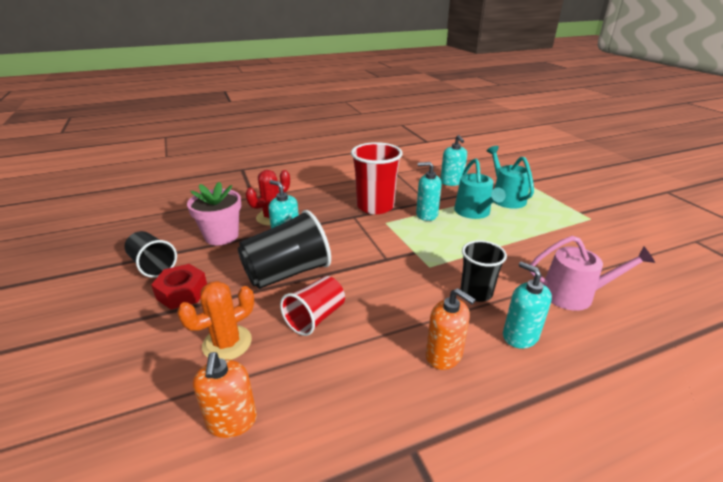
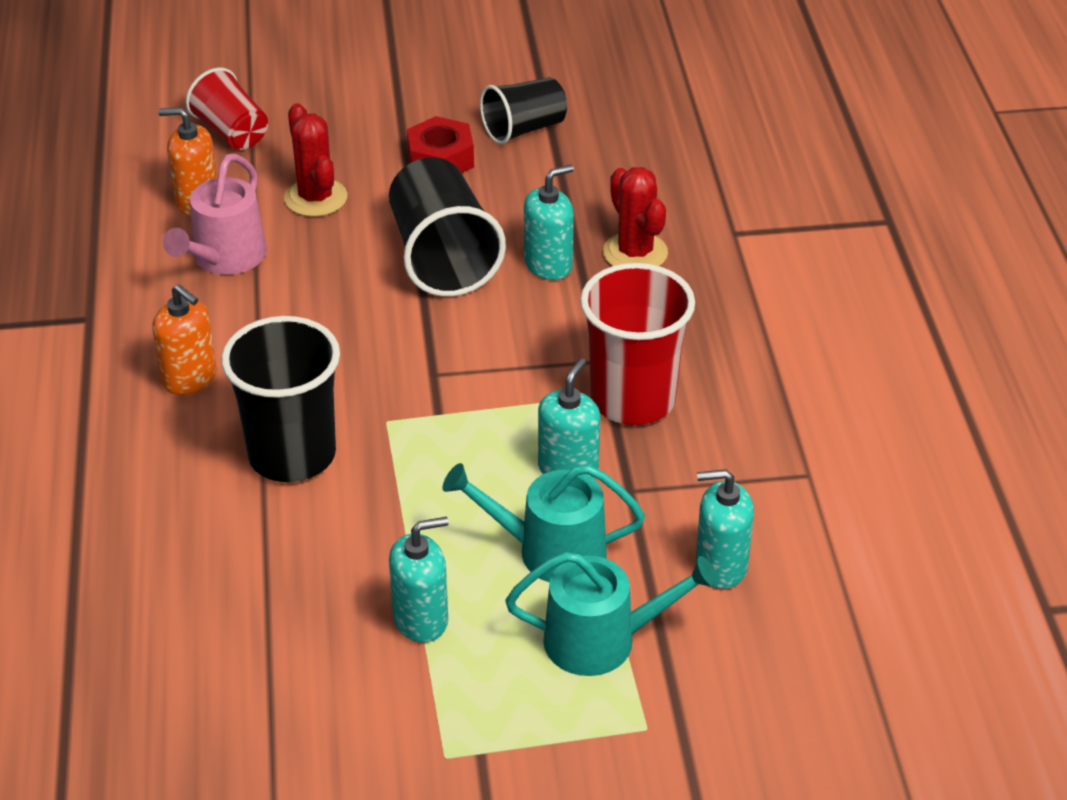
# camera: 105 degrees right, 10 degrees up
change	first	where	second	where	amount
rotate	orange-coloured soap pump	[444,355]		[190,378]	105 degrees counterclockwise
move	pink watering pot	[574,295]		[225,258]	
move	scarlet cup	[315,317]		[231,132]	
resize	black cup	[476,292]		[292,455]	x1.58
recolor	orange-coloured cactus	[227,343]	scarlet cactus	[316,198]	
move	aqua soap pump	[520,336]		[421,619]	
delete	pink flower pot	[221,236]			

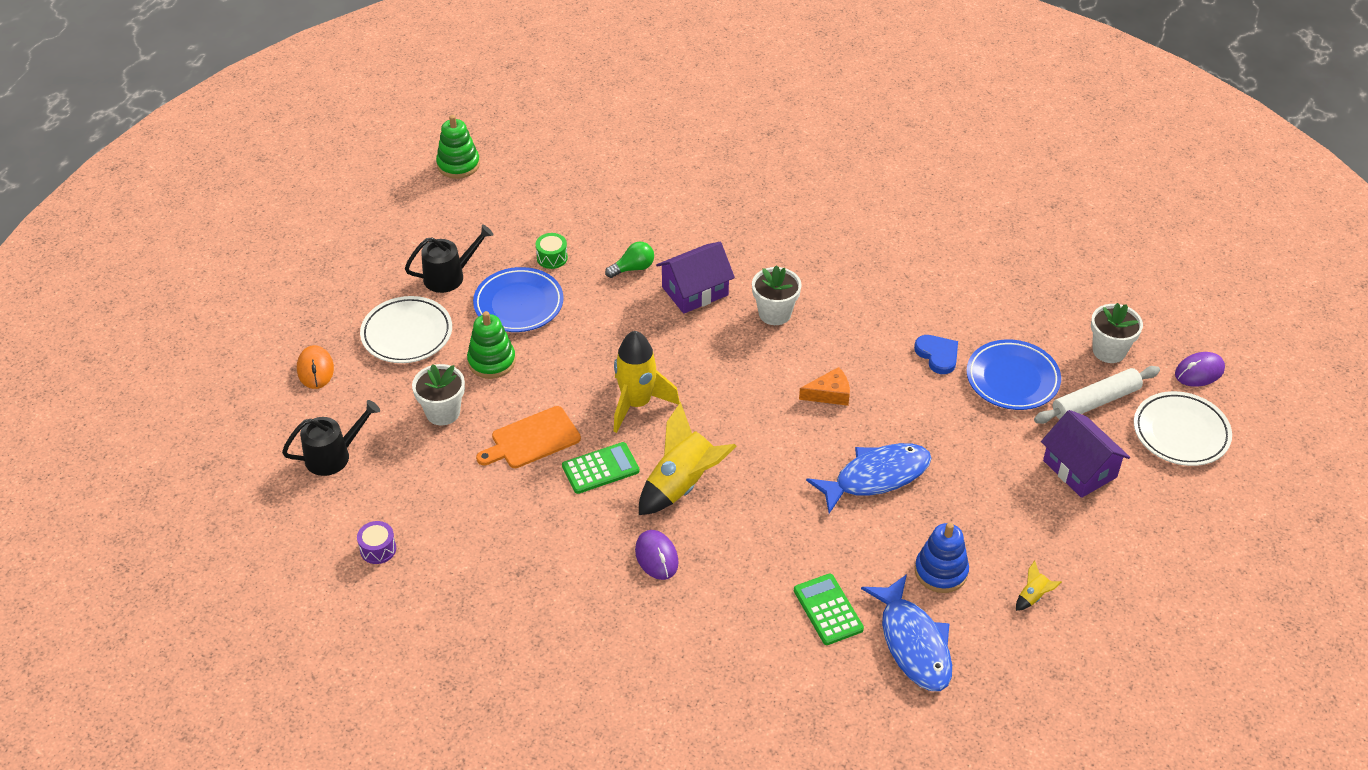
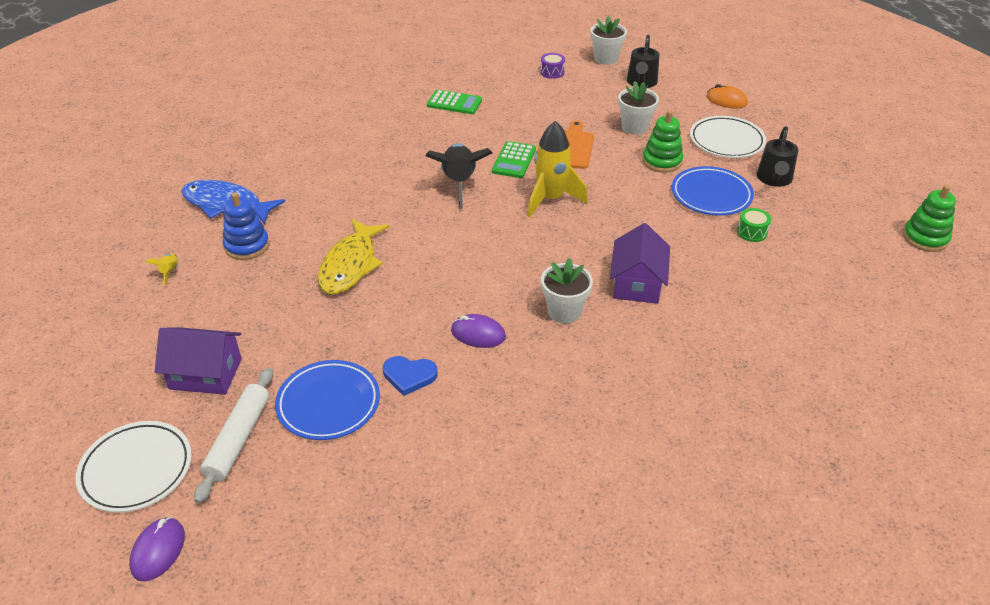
# camera: 130 degrees right, 5 degrees down
change	first	where	second	where	amount
recolor	cobalt fish	[876,477]	bright yellow fish	[350,265]	
recolor	bright yellow rocket	[682,485]	black rocket	[459,183]	
move	emerald calculator	[828,610]		[454,103]	
move	royal purple mouse	[656,557]		[478,334]	
move	white flower pot	[1109,351]		[606,58]	
delete	emerald lightbulb	[633,268]			
delete	orange-coloured cheese wedge	[829,394]			

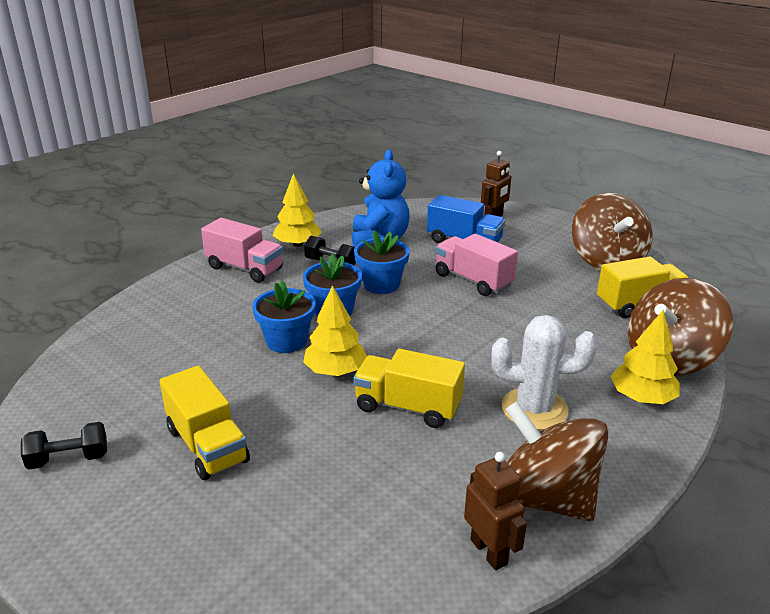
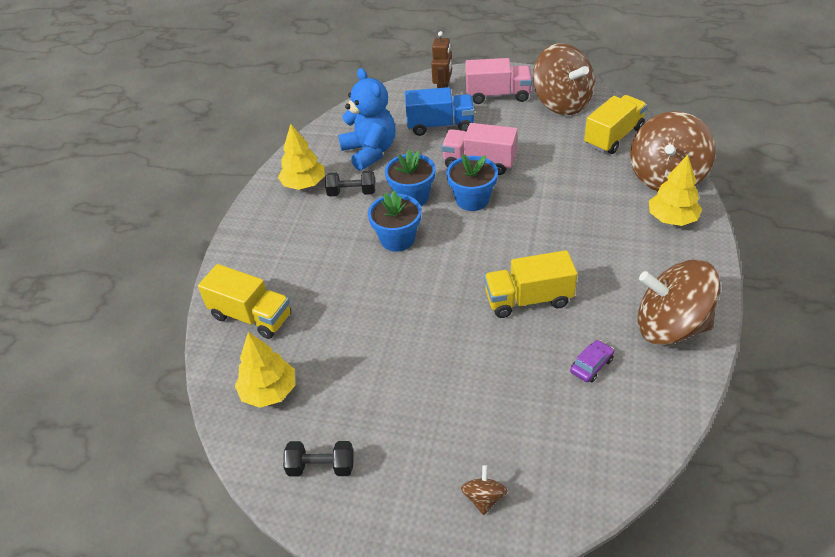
# camera: 25 degrees left, 15 degrees up
change	first	where	second	where	amount
move	bright yellow truck	[207,445]		[251,316]	
move	bright yellow toy tree	[335,371]		[269,391]	
rotate	black hand weight	[69,459]		[321,467]	45 degrees clockwise
move	cobalt flower pot	[286,341]		[472,199]	
insert			brown toy top	[484,498]	
move	pink truck	[244,268]		[498,95]	
insert			royal purple automobile	[591,365]	
delete	brown robot figure	[489,552]			
delete	white cactus	[534,409]			

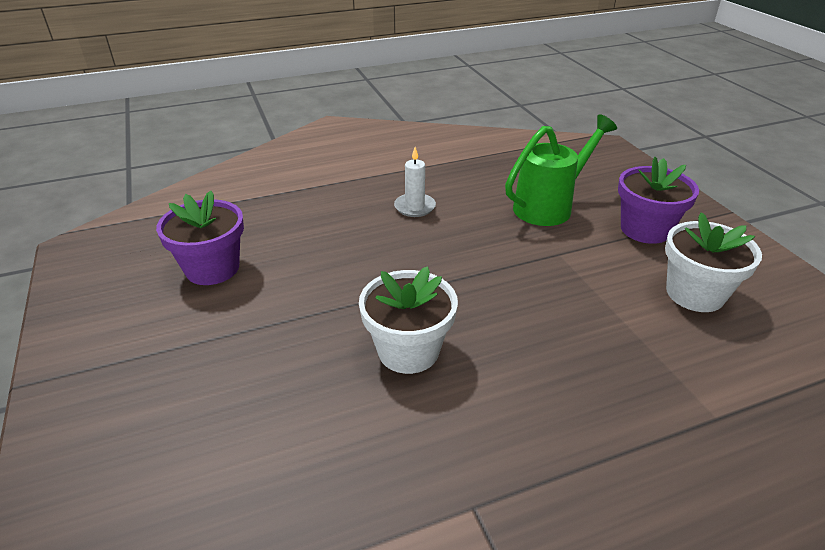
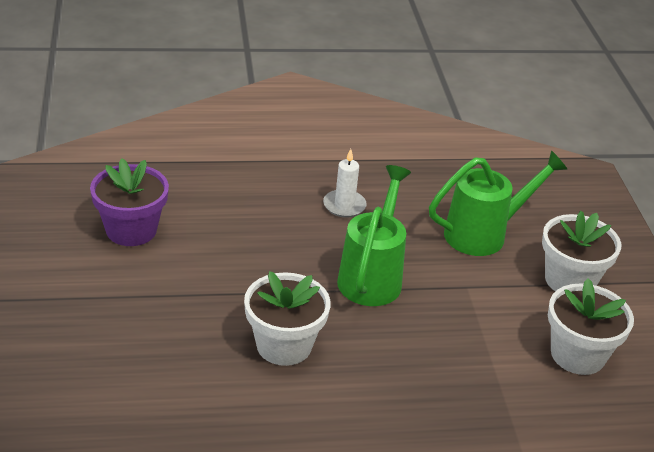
# camera: 10 degrees right, 0 degrees up
change	first	where	second	where	amount
insert			emerald watering pot	[372,277]	
recolor	royal purple flower pot	[645,229]	white flower pot	[570,280]	

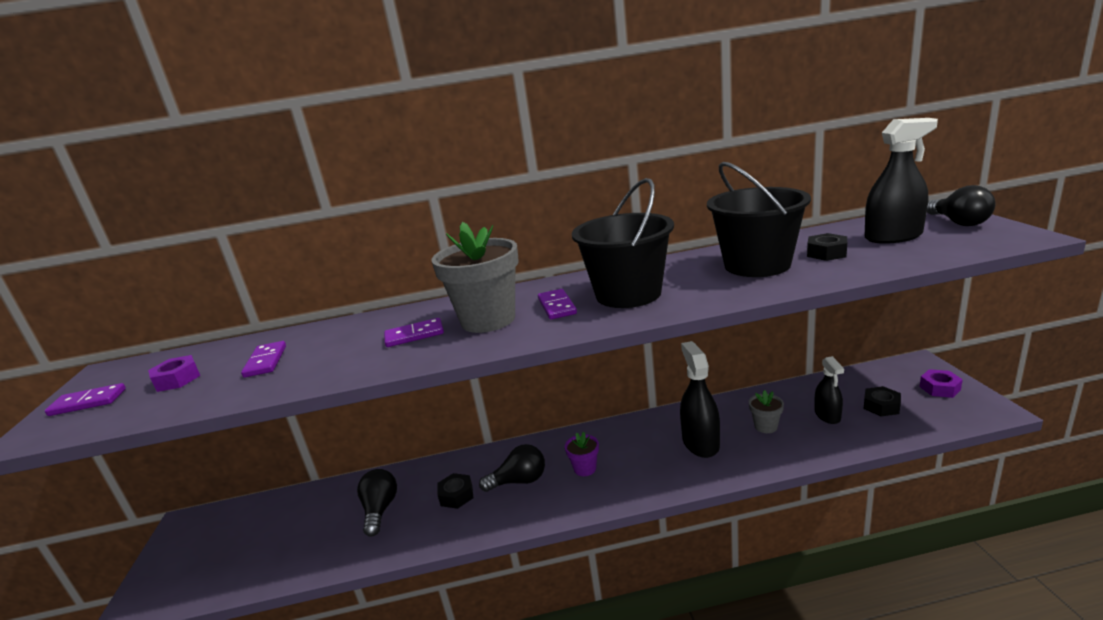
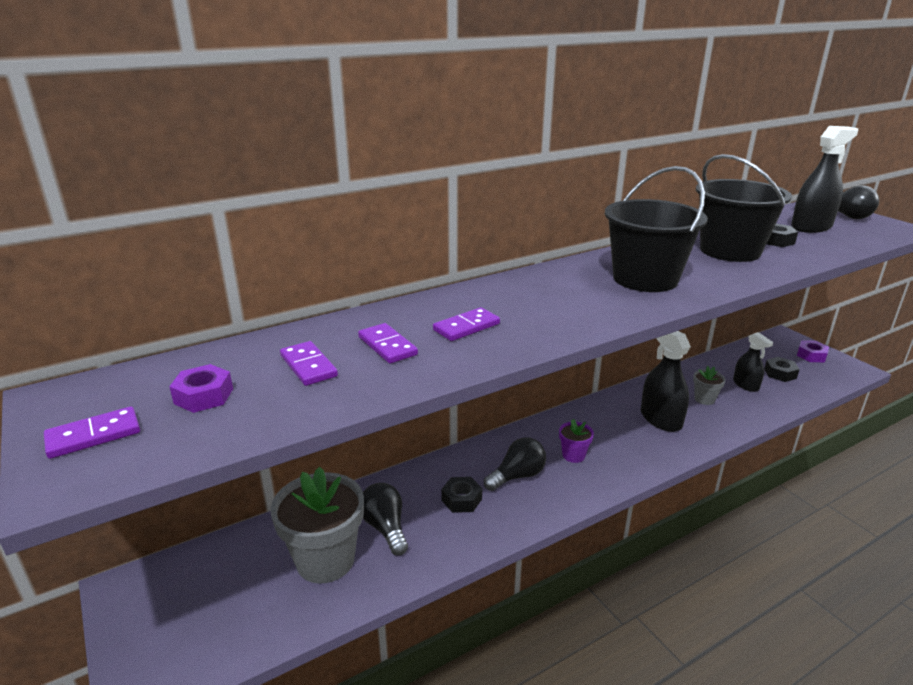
# camera: 25 degrees left, 5 degrees up
change	first	where	second	where	amount
move	ash-grey flower pot	[488,320]		[325,560]	
move	royal purple domino tile	[556,306]		[387,346]	

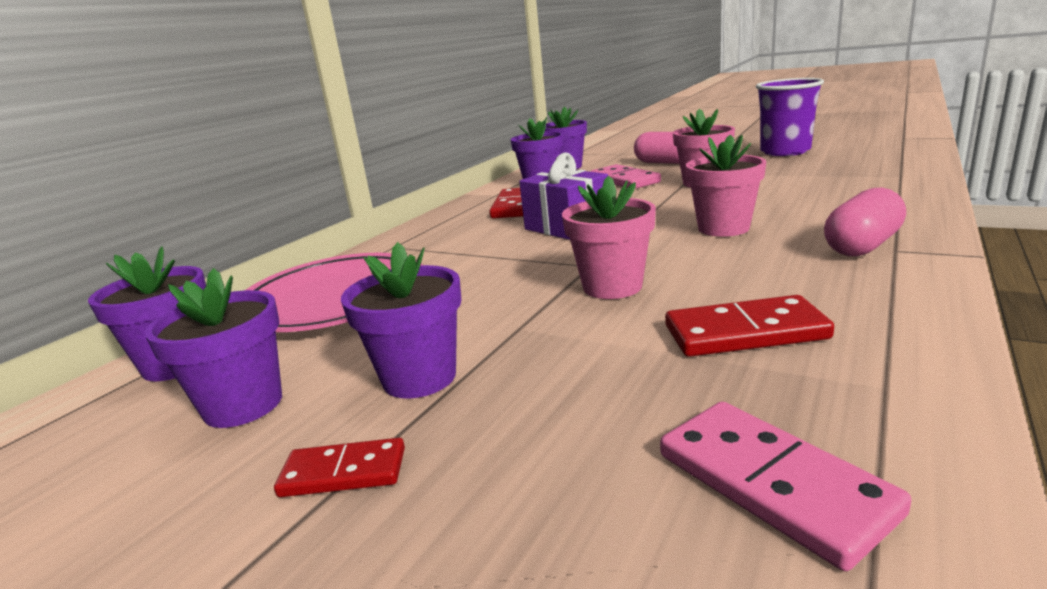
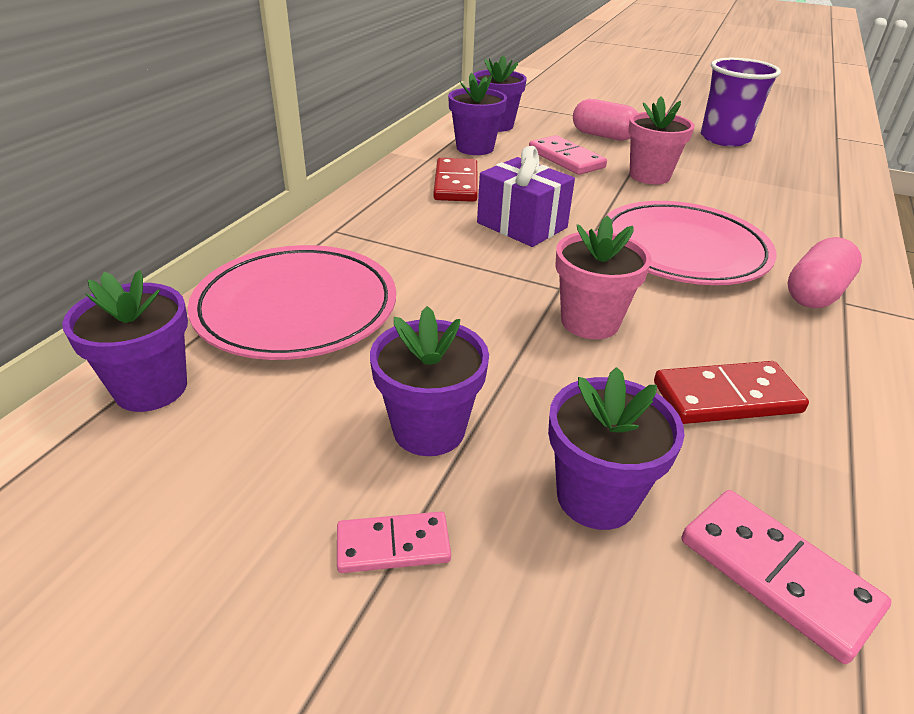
# camera: 10 degrees left, 15 degrees up
change	first	where	second	where	amount
recolor	scarlet domino tile	[343,472]	pink domino tile	[393,545]	
move	royal purple flower pot	[243,405]		[596,497]	
replace	pink flower pot	[723,228]	pink plate	[682,250]	

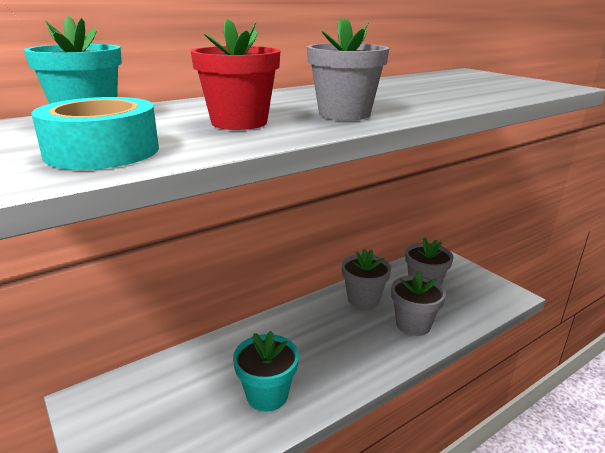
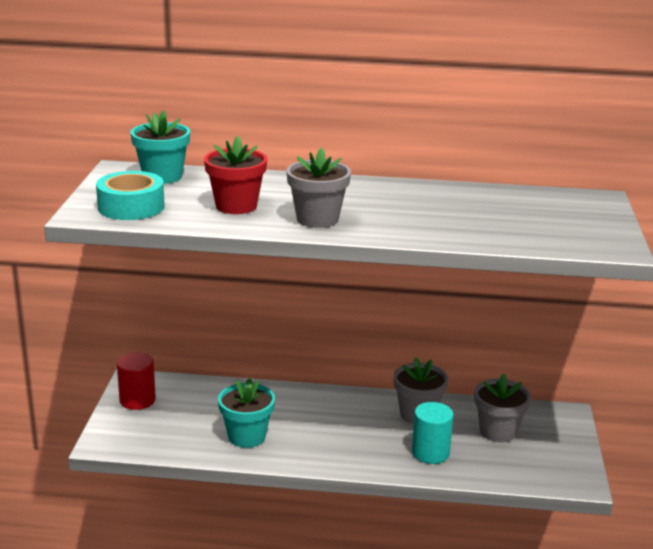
# camera: 40 degrees right, 0 degrees up
change	first	where	second	where	amount
insert			scarlet cylinder shape	[137,400]	
replace	ash-grey flower pot	[413,324]	aqua cylinder shape	[430,453]	

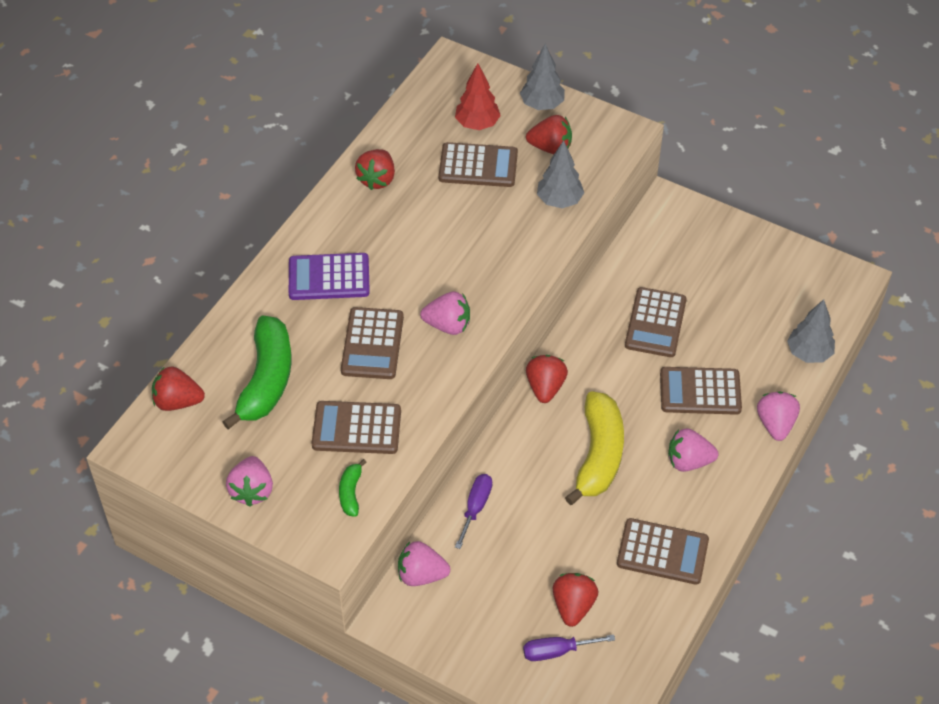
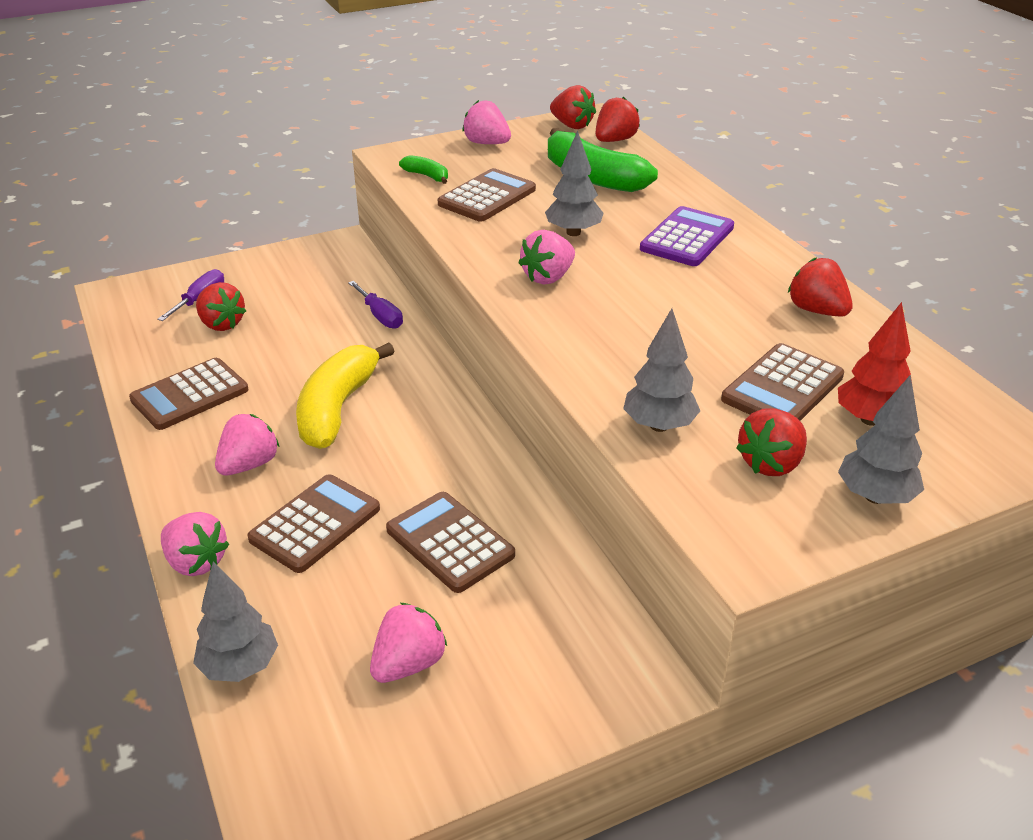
# camera: 125 degrees right, 15 degrees down
change	first	where	second	where	amount
rotate	bright yellow banana fruit	[598,455]		[337,408]	60 degrees clockwise
move	pink toy strawberry	[421,575]		[408,663]	
replace	brown calculator	[372,344]	ash-grey toy tree	[573,232]	
move	scarlet toy strawberry	[545,387]		[572,125]	

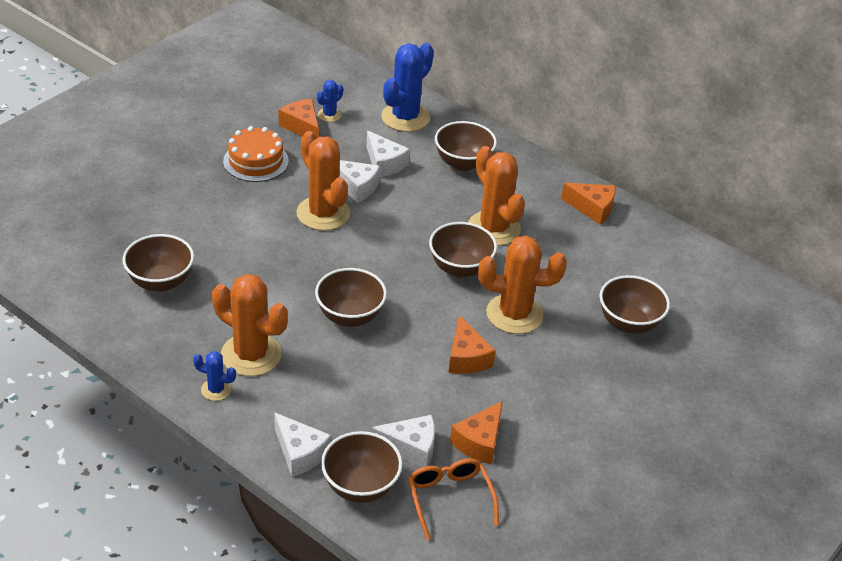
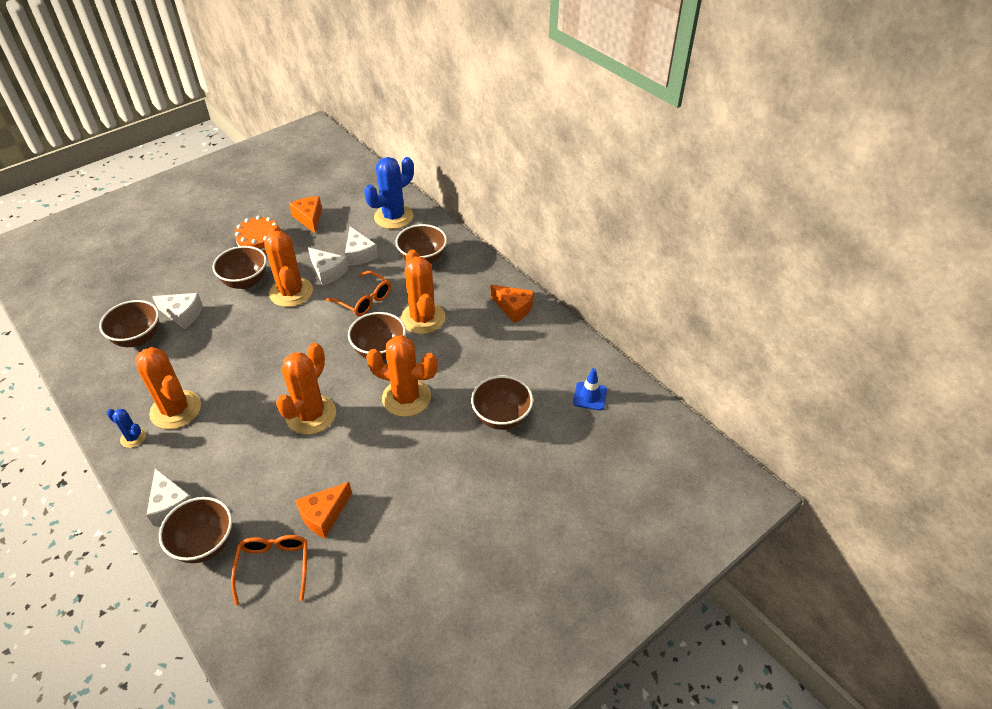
# camera: 15 degrees right, 5 degrees up
change	first	where	second	where	amount
move	white cheese wedge	[410,448]		[183,314]	
move	brown bowl	[350,316]		[245,282]	
insert			orange-coloured cactus	[311,415]	
insert			orange-coloured eyeglasses	[364,300]	
insert			cobalt traffic cone	[590,396]	
delete	cobalt cactus	[329,115]			
delete	orange-coloured cheese wedge	[466,358]			

